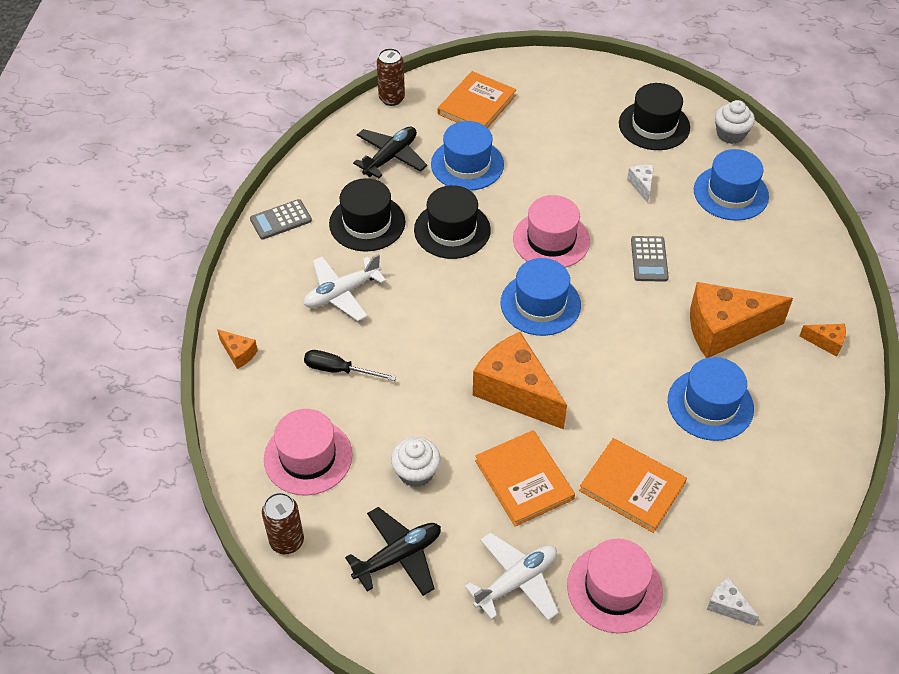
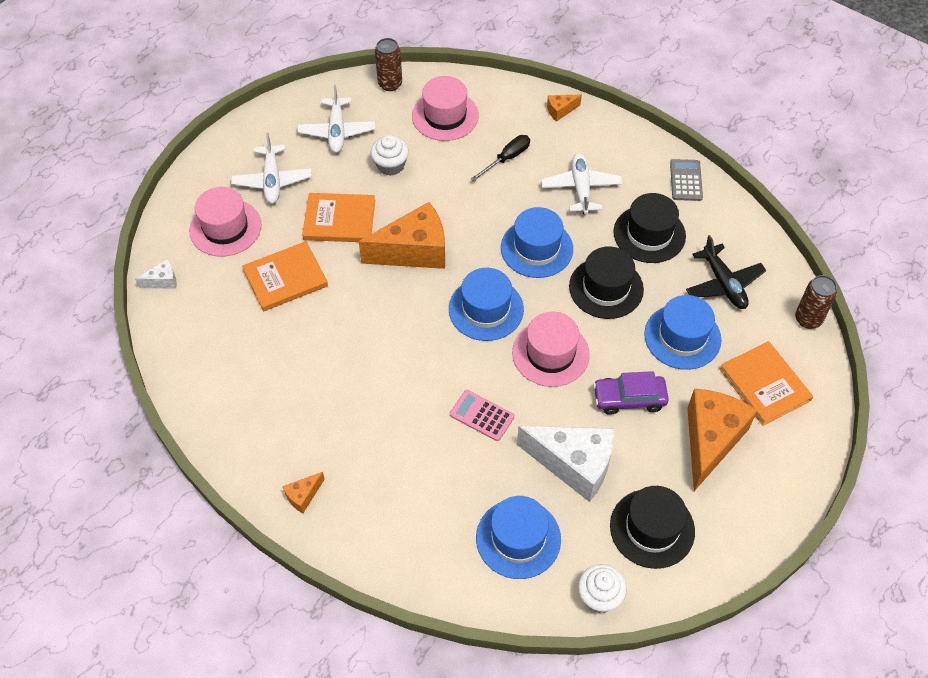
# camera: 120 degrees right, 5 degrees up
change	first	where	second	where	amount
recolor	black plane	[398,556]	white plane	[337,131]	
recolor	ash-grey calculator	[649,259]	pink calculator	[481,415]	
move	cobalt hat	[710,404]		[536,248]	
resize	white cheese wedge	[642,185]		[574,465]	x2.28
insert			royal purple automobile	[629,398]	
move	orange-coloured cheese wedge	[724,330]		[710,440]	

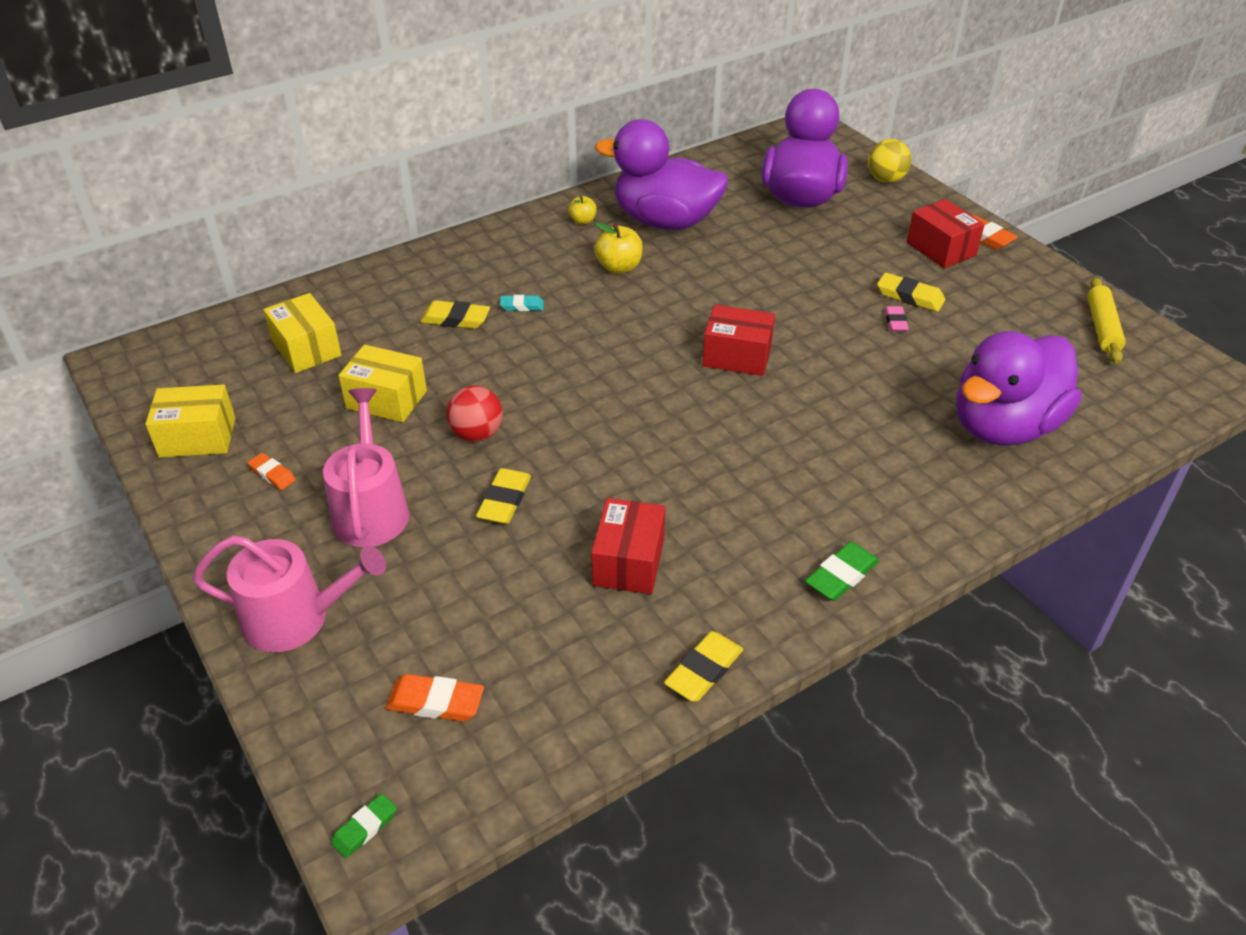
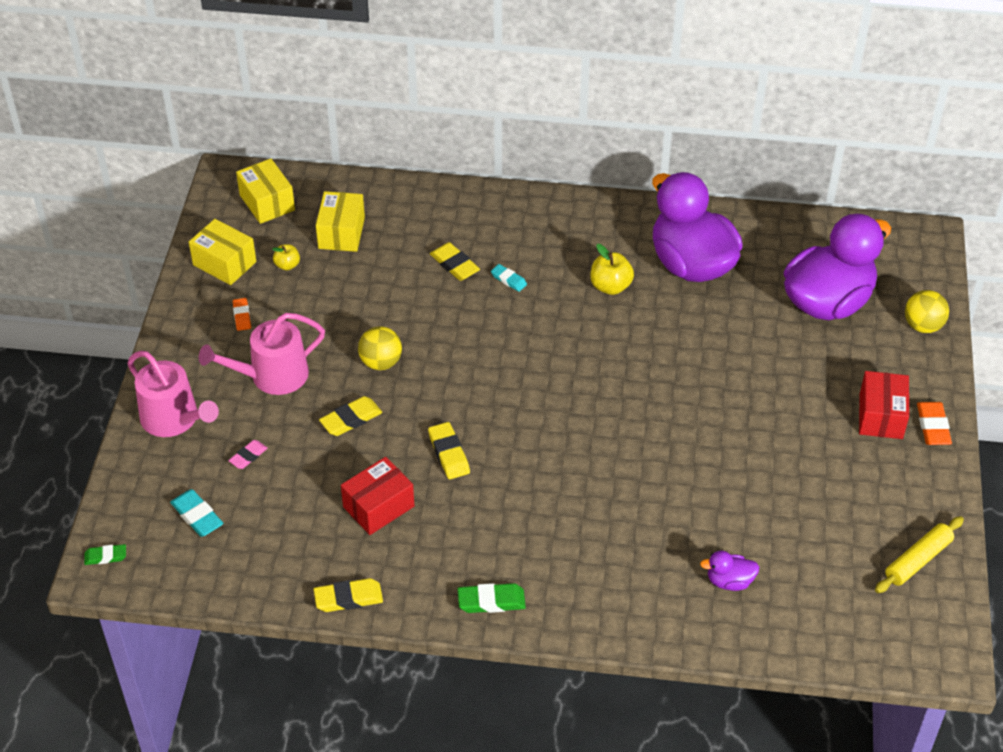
# camera: 40 degrees right, 5 degrees up
change	first	where	second	where	amount
recolor	orange-coloured gum eraser	[435,702]	aqua gum eraser	[197,516]	
rotate	pink watering pot	[371,510]		[272,376]	150 degrees counterclockwise
move	pink gum eraser	[895,322]		[248,456]	
move	bright yellow box	[386,399]		[267,202]	
move	bright yellow apple fruit	[583,221]		[287,265]	
recolor	scarlet play ball	[477,434]	bright yellow play ball	[381,362]	
move	bright yellow gum eraser	[910,296]		[449,453]	
resize	royal purple rubber duck	[1004,426]		[729,581]	x0.41
delete	scarlet box	[737,356]			

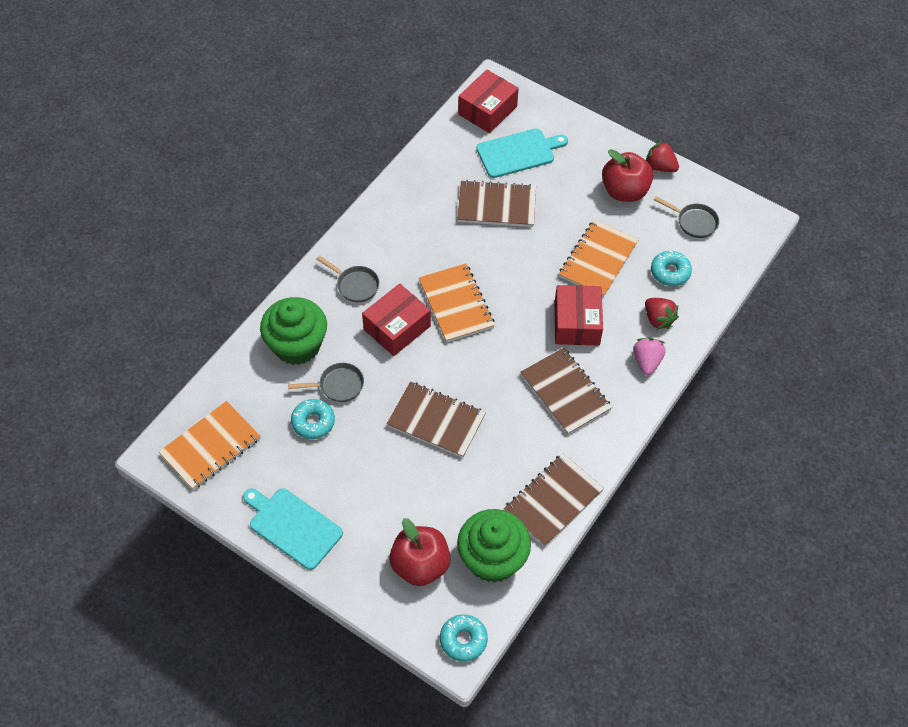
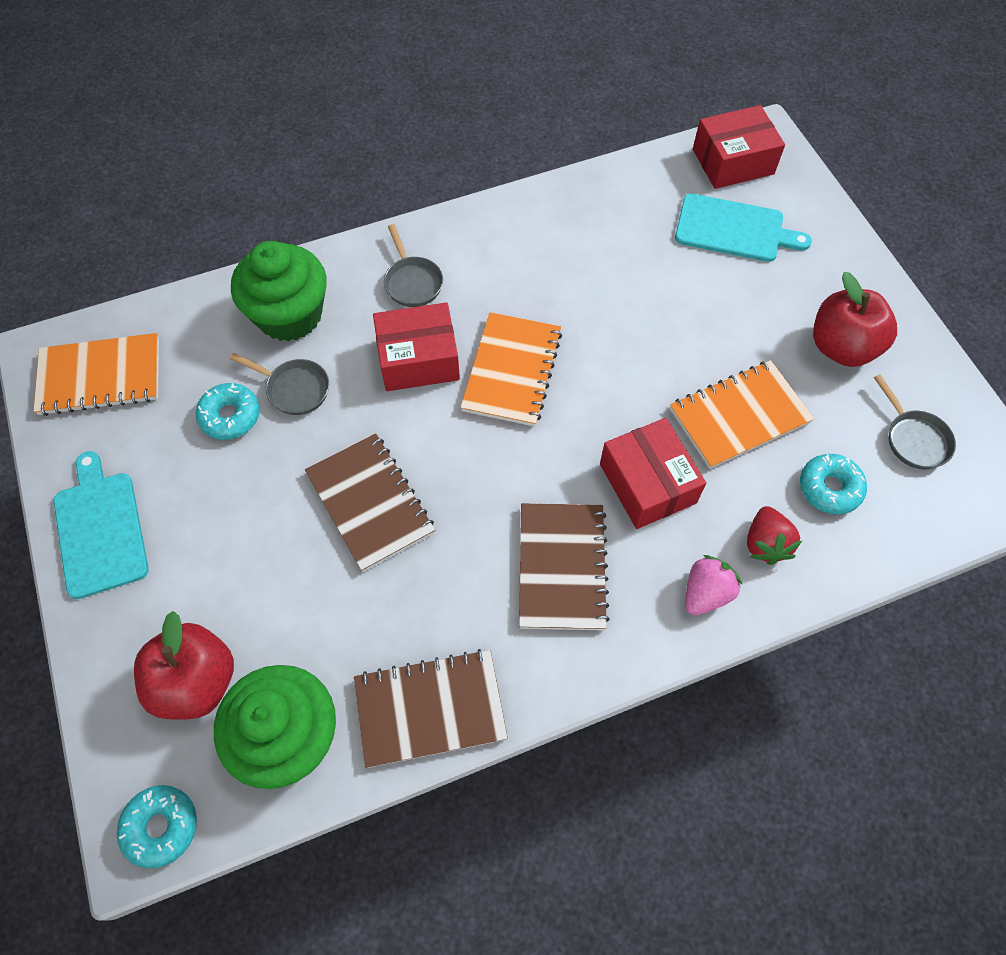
# camera: 35 degrees right, 5 degrees up
change	first	where	second	where	amount
rotate	scarlet box	[577,323]		[647,483]	60 degrees counterclockwise
delete	brown exercise book	[496,206]			
delete	scarlet toy strawberry	[660,167]			

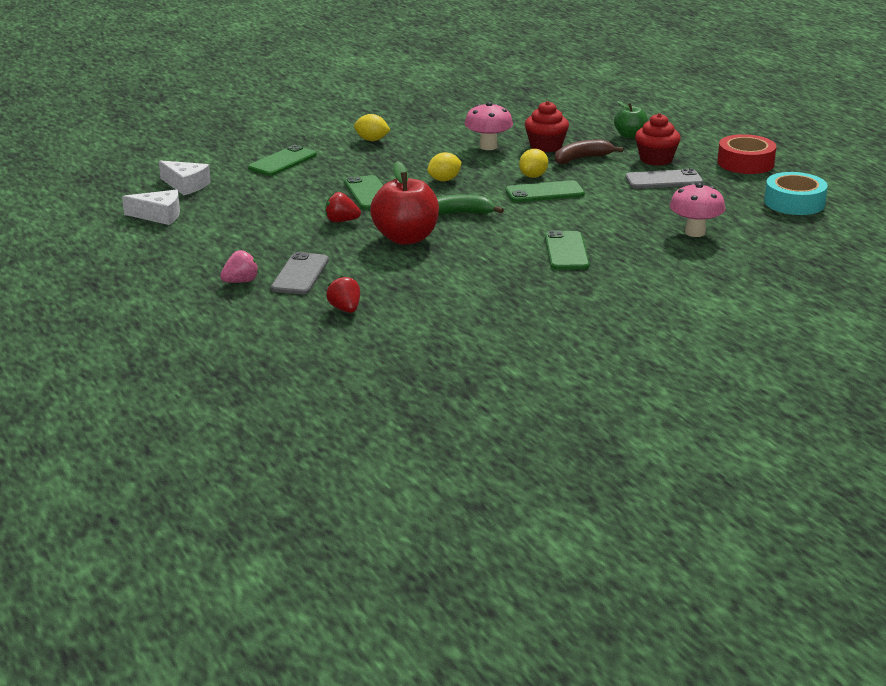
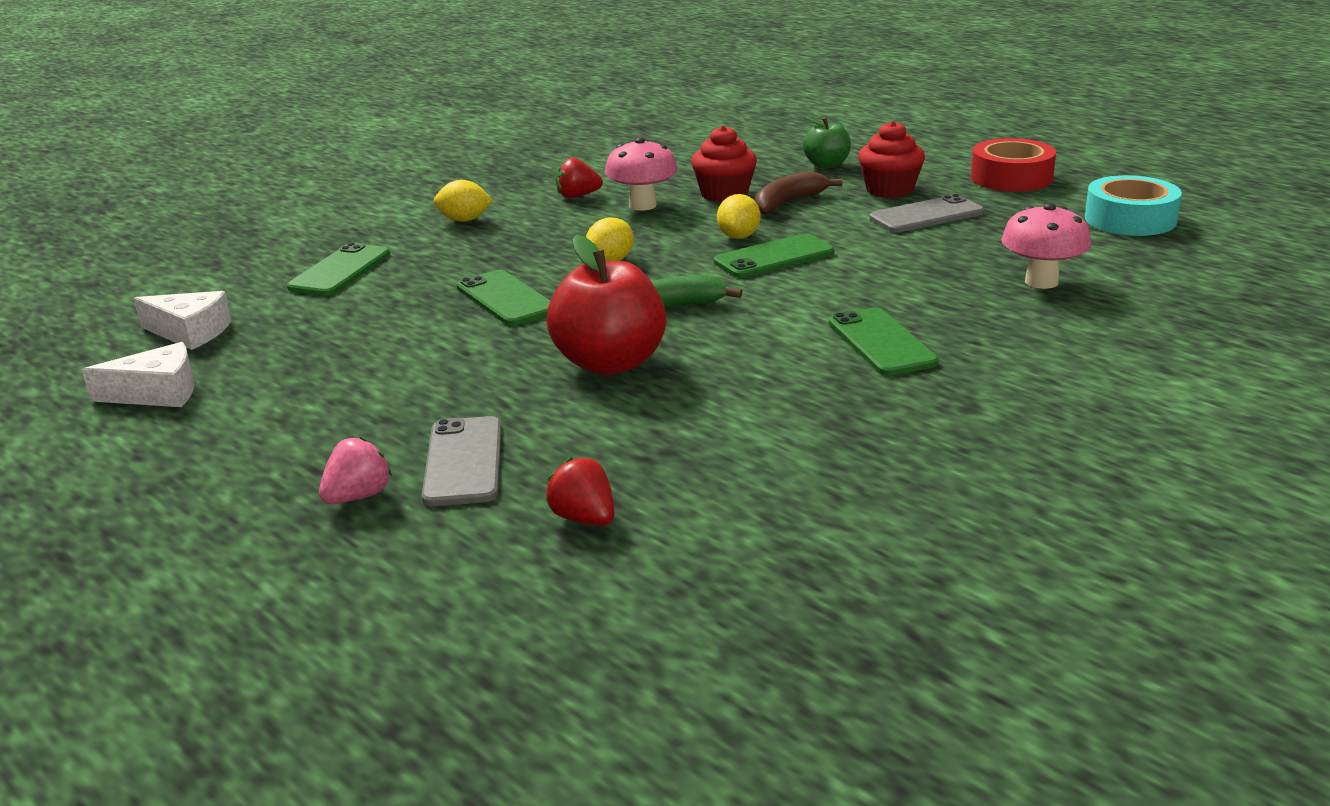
# camera: 15 degrees left, 0 degrees up
change	first	where	second	where	amount
move	scarlet toy strawberry	[341,221]		[577,196]	

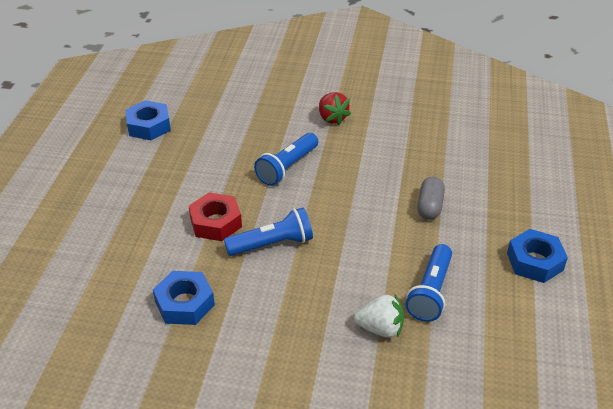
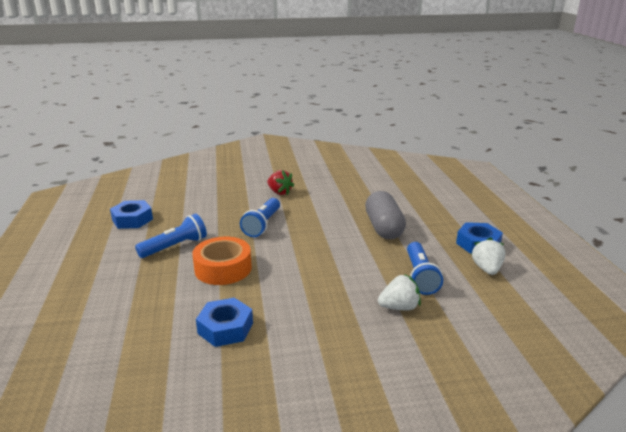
# camera: 20 degrees left, 15 degrees down
change	first	where	second	where	amount
move	cobalt torch	[272,244]		[175,247]	
replace	scarlet hexagon nut	[216,222]	orange-coloured sticky tape	[223,268]	
resize	ash-grey pill	[429,206]		[383,228]	x1.65
insert			white toy strawberry	[487,269]	

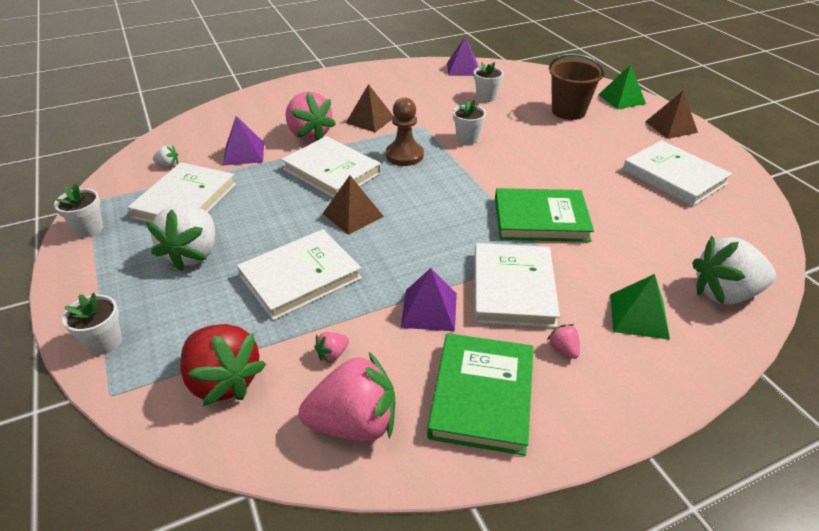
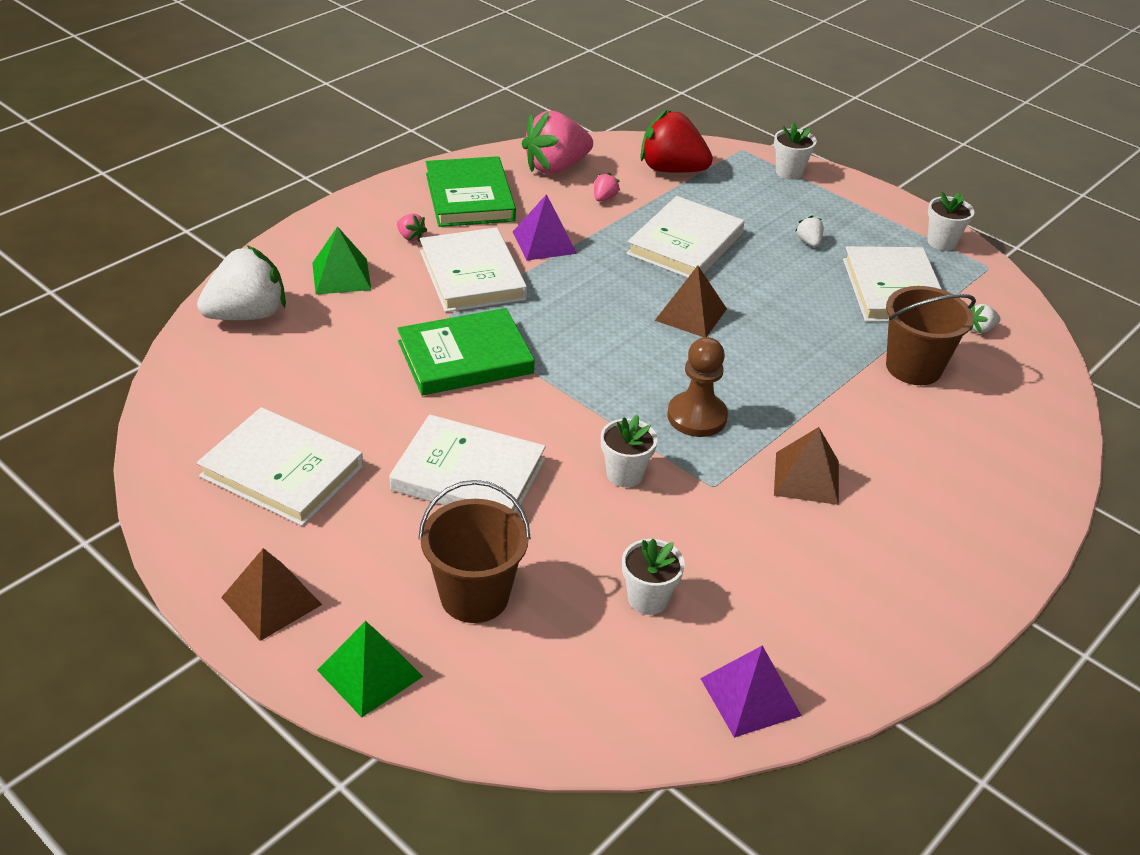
# camera: 155 degrees right, 0 degrees up
change	first	where	second	where	amount
move	white hardback	[331,171]		[468,474]	
resize	white toy strawberry	[193,254]		[809,242]	x0.41
replace	royal purple pyramid	[244,153]	brown pail	[913,367]	
delete	pink toy strawberry	[309,135]			

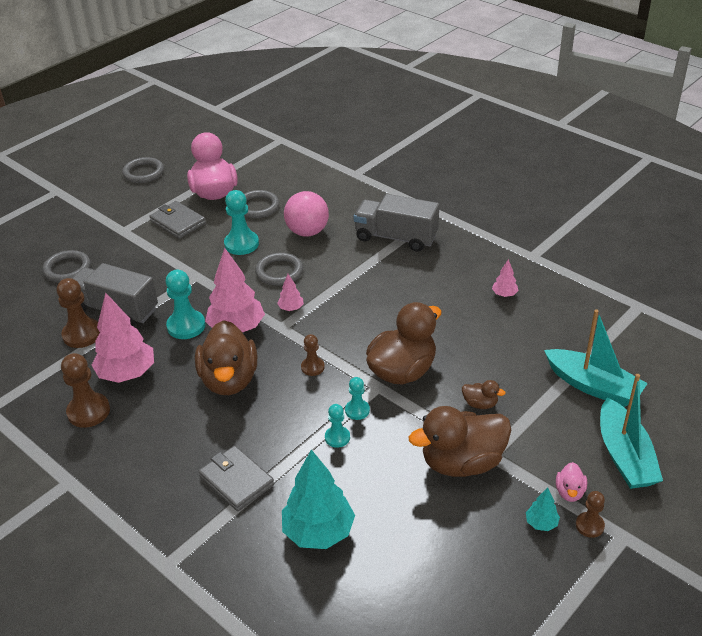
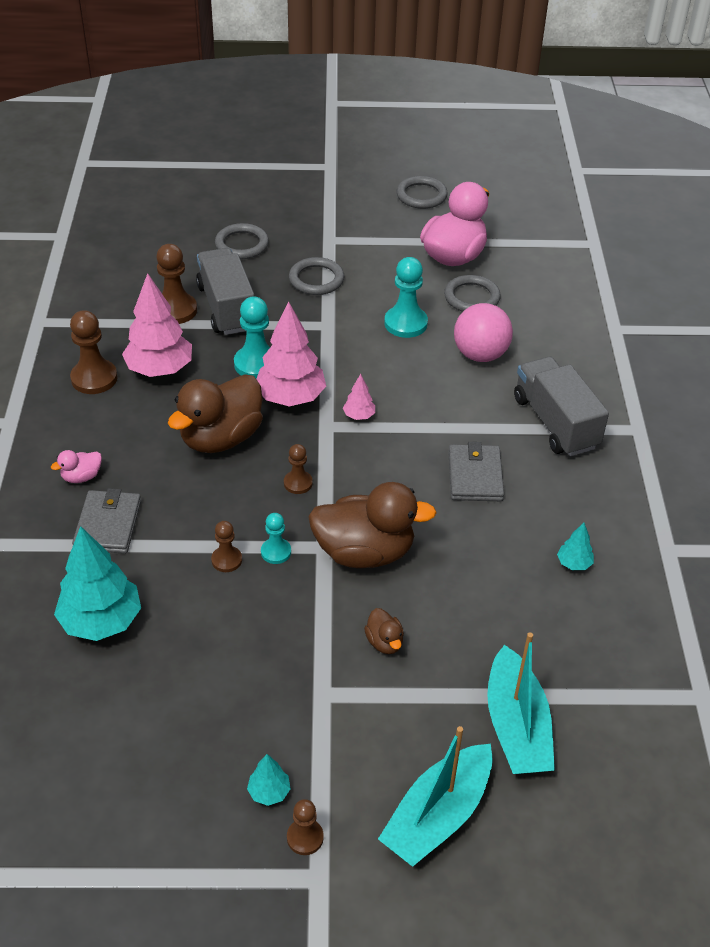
# camera: 45 degrees right, 5 degrees up
change	first	where	second	where	amount
move	pink rubber duck	[569,492]		[81,477]	
recolor	aqua game pawn	[337,437]	brown game pawn	[226,560]	
move	ash-grey hoop	[279,272]		[316,279]	
move	ash-grey billfold	[178,222]		[475,476]	
recolor	pink toy tree	[504,294]	aqua toy tree	[574,563]	
delete	brown rubber duck	[462,462]			

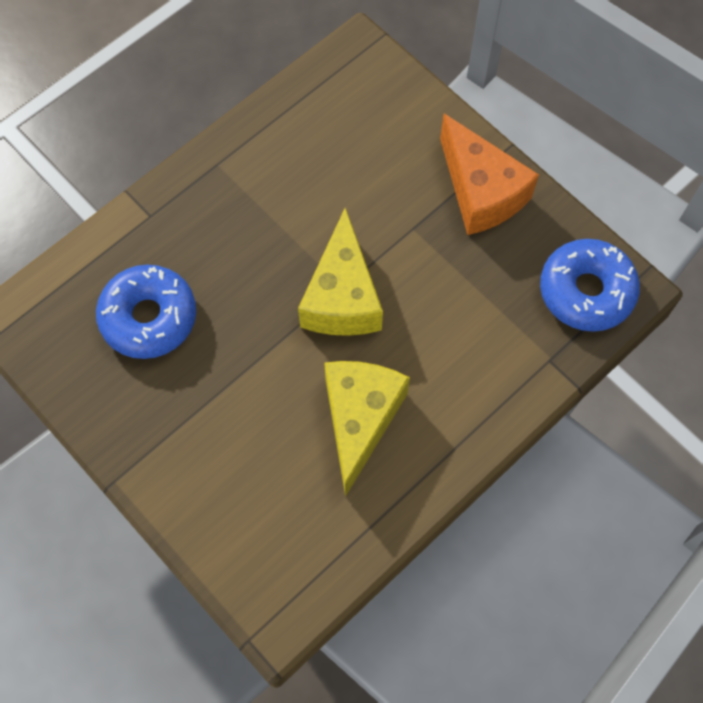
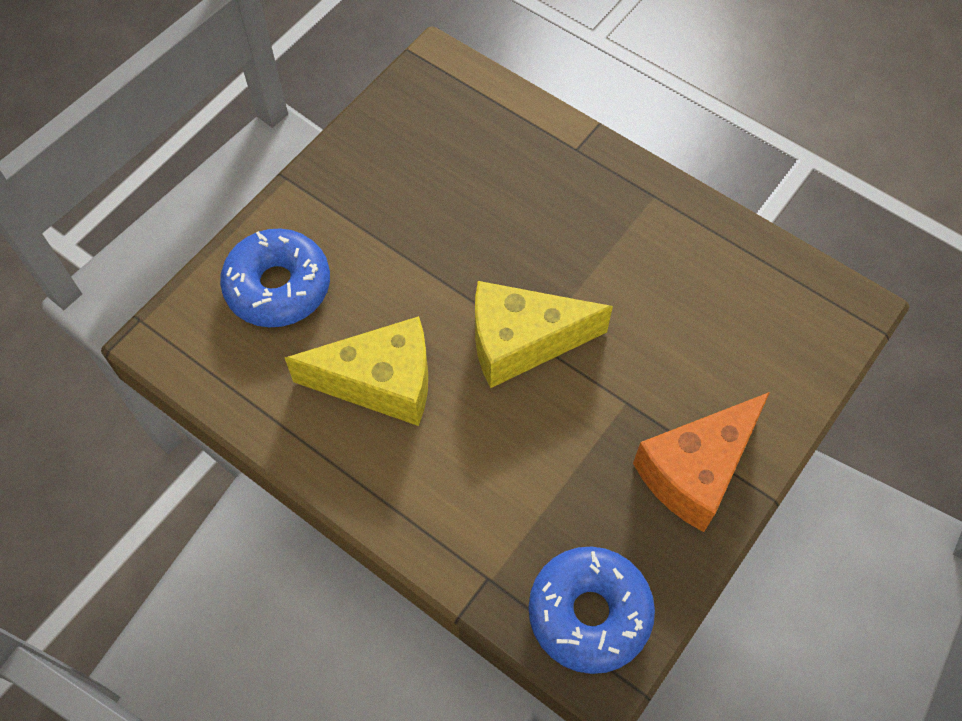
# camera: 80 degrees right, 5 degrees down
change	first	where	second	where	amount
move	cobalt glazed donut	[149,317]		[278,286]	

